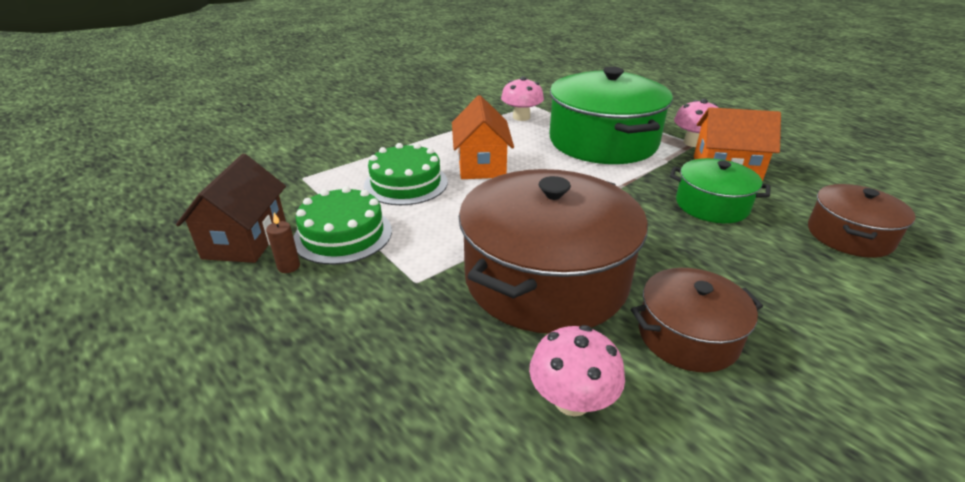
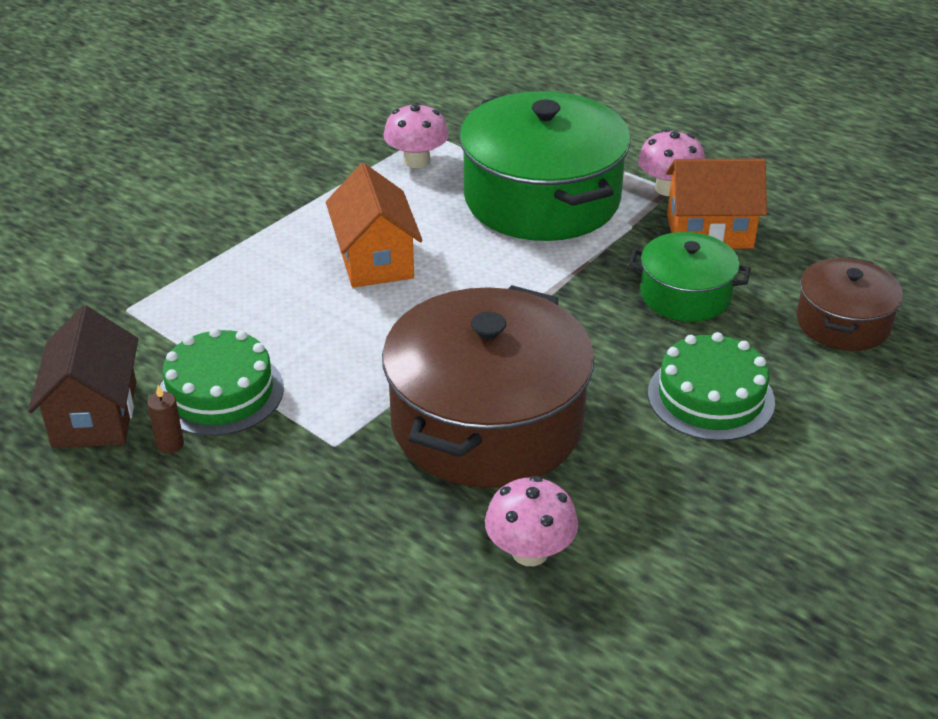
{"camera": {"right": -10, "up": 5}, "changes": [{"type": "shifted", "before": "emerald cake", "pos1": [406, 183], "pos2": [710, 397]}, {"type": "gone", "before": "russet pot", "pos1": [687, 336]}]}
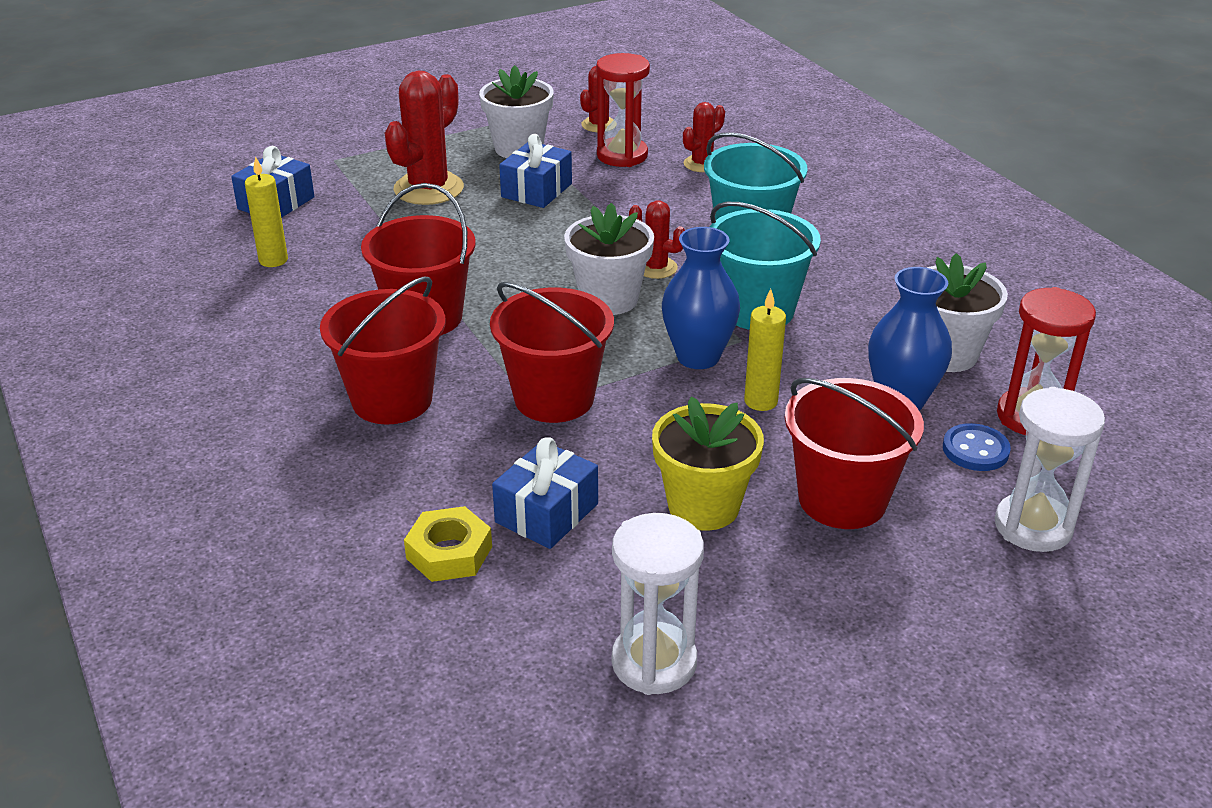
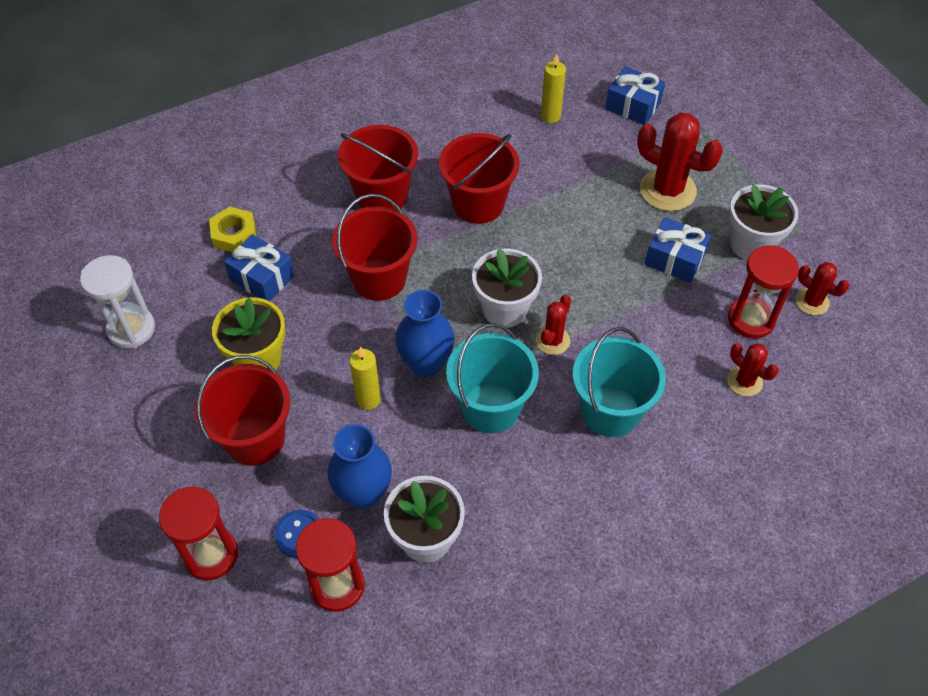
{"camera": {"right": 90, "up": 20}, "changes": [{"type": "repainted", "before": "white hourglass", "after": "red hourglass", "pos1": [1033, 526], "pos2": [211, 555]}]}
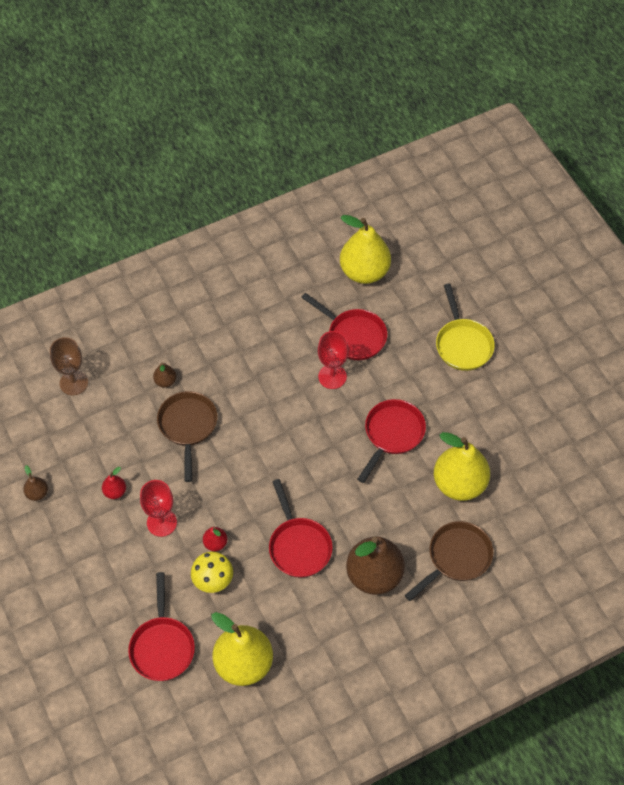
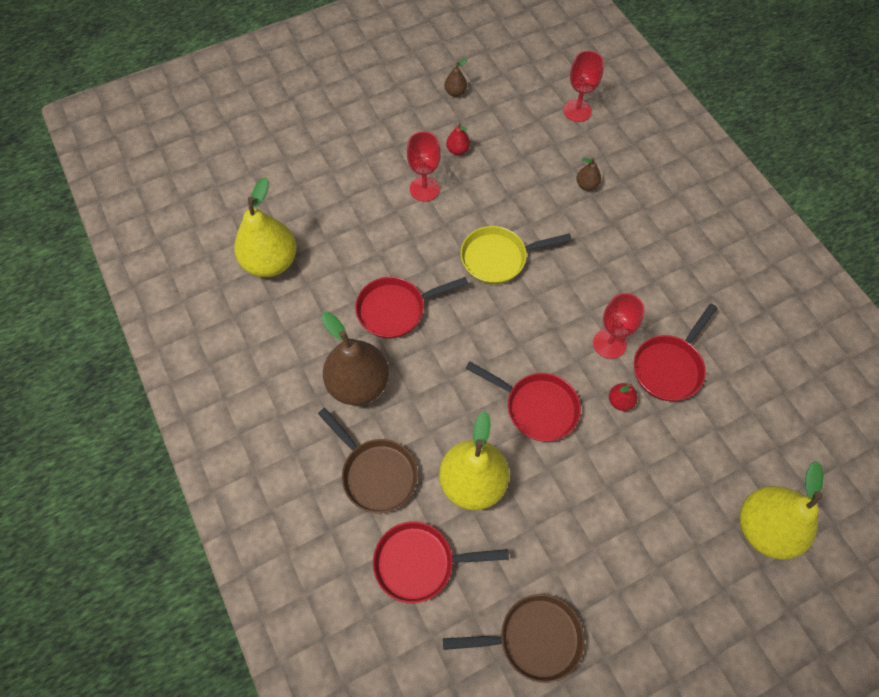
{"camera": {"right": 90, "up": 5}, "changes": [{"type": "shifted", "before": "red pan", "pos1": [162, 646], "pos2": [420, 563]}, {"type": "shifted", "before": "russet pan", "pos1": [188, 426], "pos2": [533, 638]}, {"type": "shifted", "before": "golden pan", "pos1": [463, 344], "pos2": [498, 258]}, {"type": "repainted", "before": "russet chalice", "after": "red chalice", "pos1": [73, 383], "pos2": [577, 111]}, {"type": "shifted", "before": "red pear fruit", "pos1": [215, 543], "pos2": [620, 401]}, {"type": "shifted", "before": "golden pear fruit", "pos1": [364, 272], "pos2": [764, 528]}, {"type": "gone", "before": "golden toadstool", "pos1": [213, 581]}]}
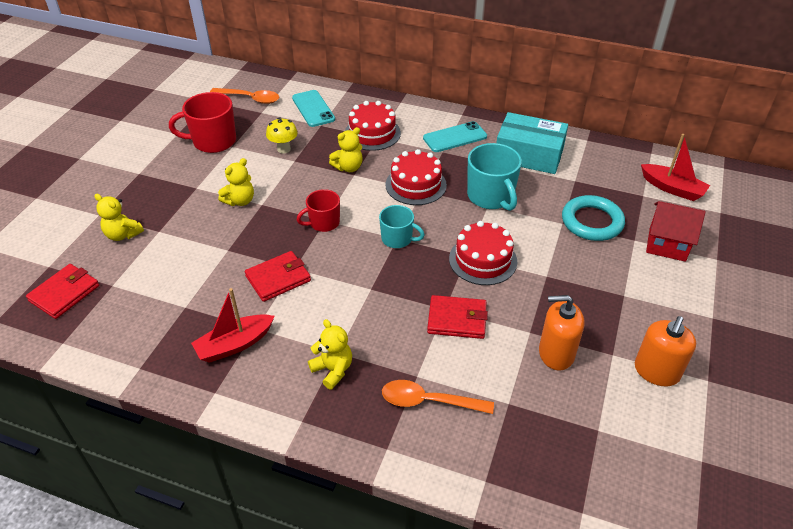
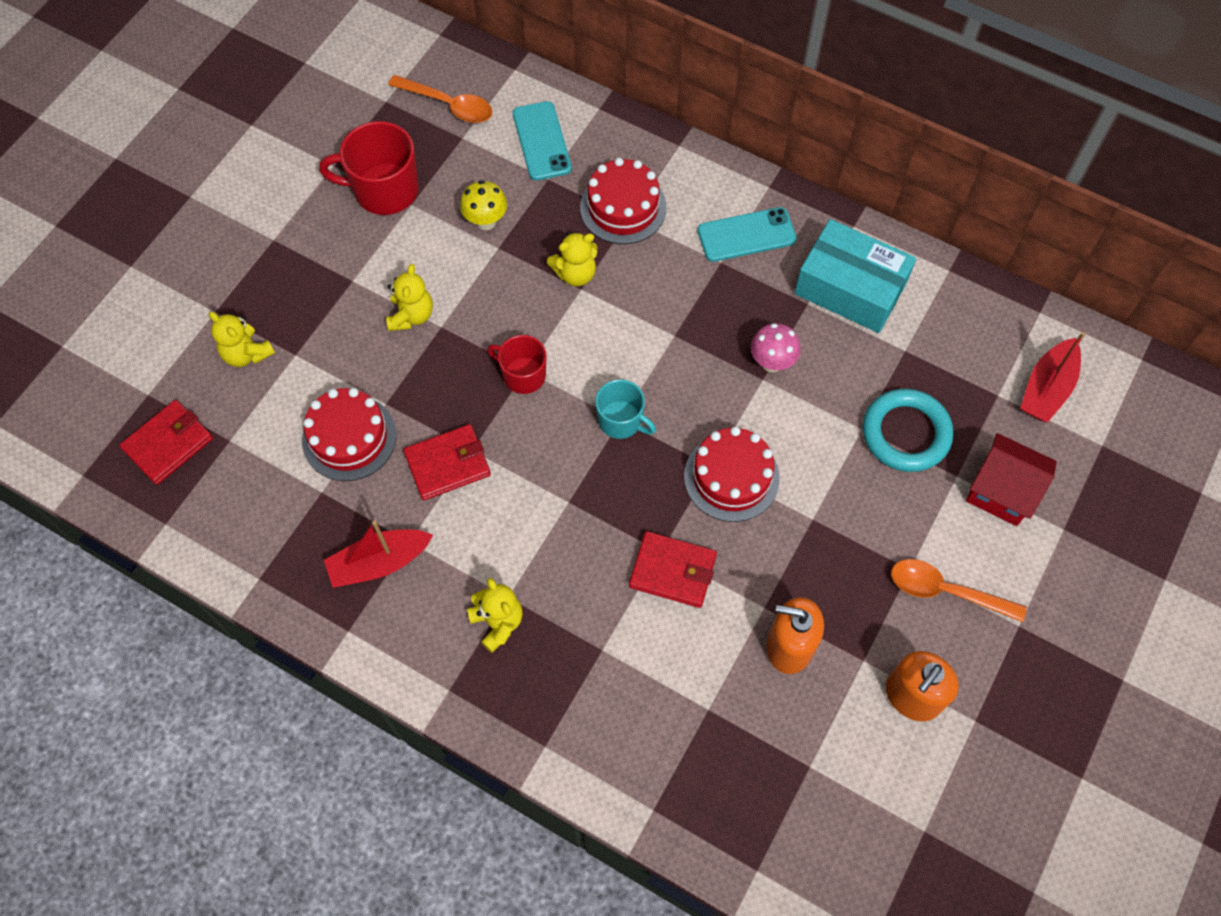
{"camera": {"right": 10, "up": 20}, "changes": [{"type": "shifted", "before": "red cake", "pos1": [416, 185], "pos2": [349, 437]}, {"type": "rotated", "before": "golden stuffed bear", "pos1": [240, 201], "pos2": [411, 315], "turn": -45}, {"type": "rotated", "before": "red coffee mug", "pos1": [323, 223], "pos2": [523, 375], "turn": 45}, {"type": "swapped", "before": "aqua coffee mug", "after": "rosy toadstool", "pos1": [491, 196], "pos2": [772, 363]}, {"type": "shifted", "before": "orange-coloured teaspoon", "pos1": [429, 401], "pos2": [946, 591]}, {"type": "rotated", "before": "red sailboat", "pos1": [672, 188], "pos2": [1047, 388], "turn": 75}]}
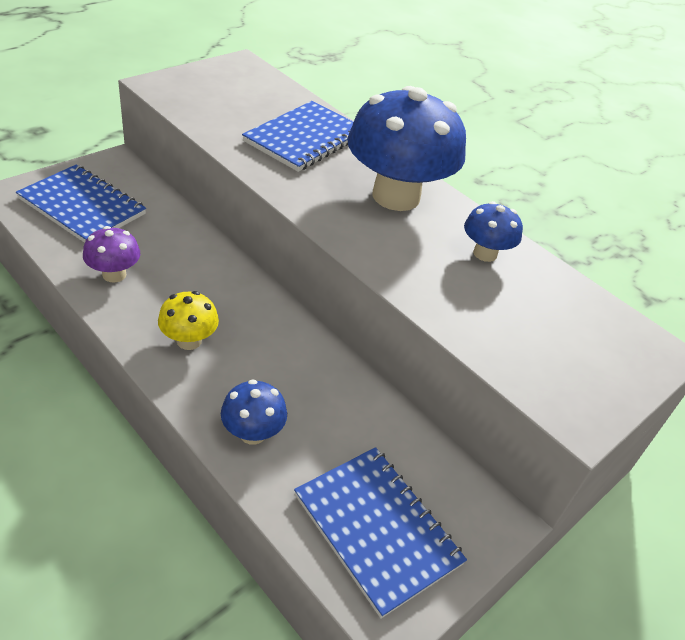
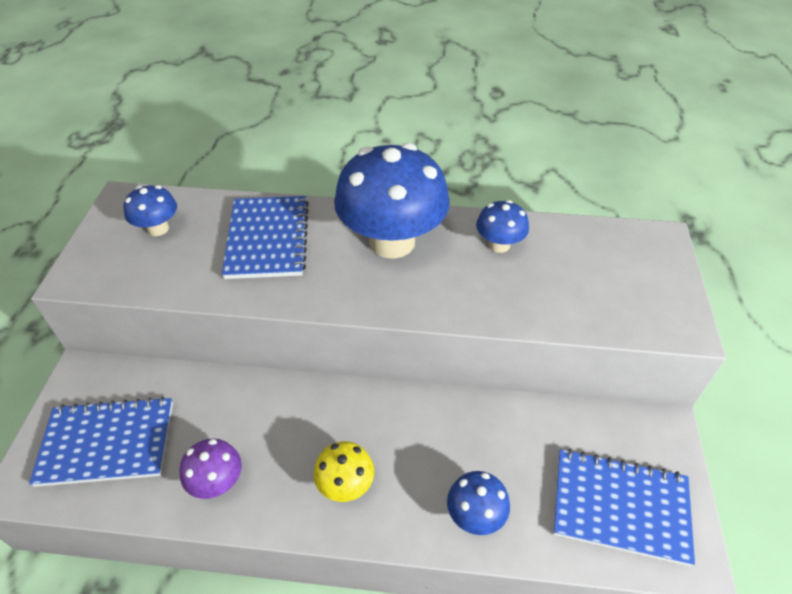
{"camera": {"right": -35, "up": 5}, "changes": [{"type": "new", "after": "cobalt toadstool", "pos2": [158, 228]}]}
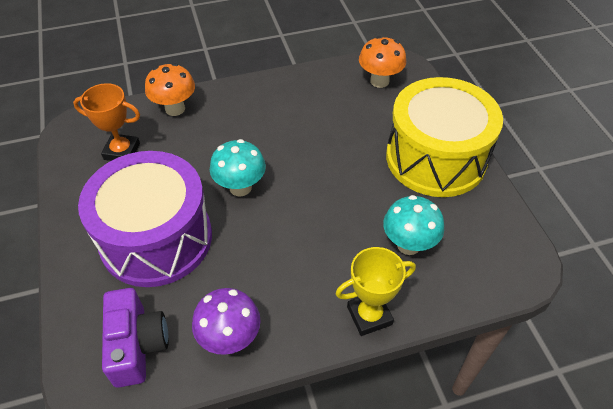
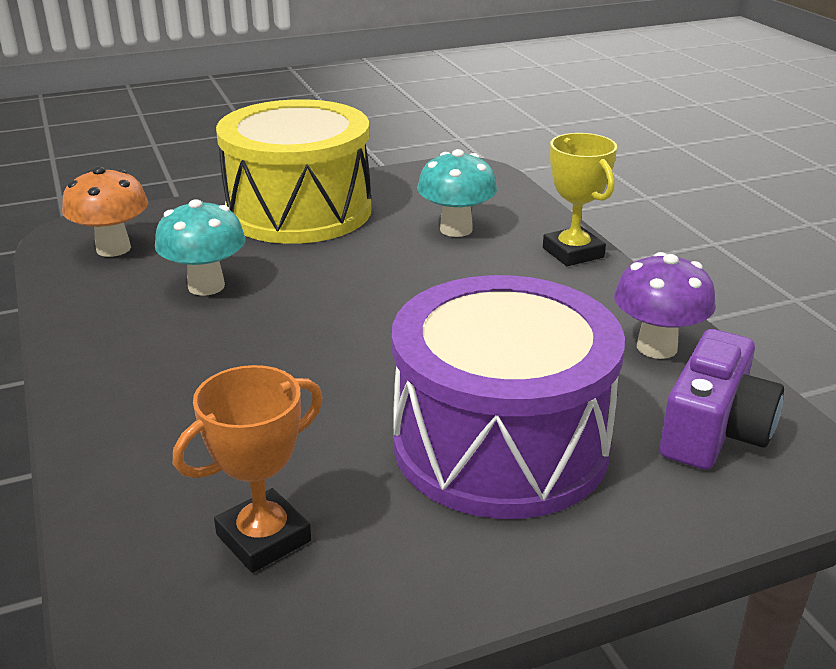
{"camera": {"right": -95, "up": -20}, "changes": [{"type": "shifted", "before": "aqua toadstool", "pos1": [240, 187], "pos2": [206, 286]}, {"type": "rotated", "before": "orange-coloured trophy", "pos1": [122, 151], "pos2": [263, 538], "turn": 45}, {"type": "rotated", "before": "royal purple camera", "pos1": [137, 345], "pos2": [714, 431], "turn": 135}, {"type": "gone", "before": "orange-coloured toadstool", "pos1": [175, 109]}]}
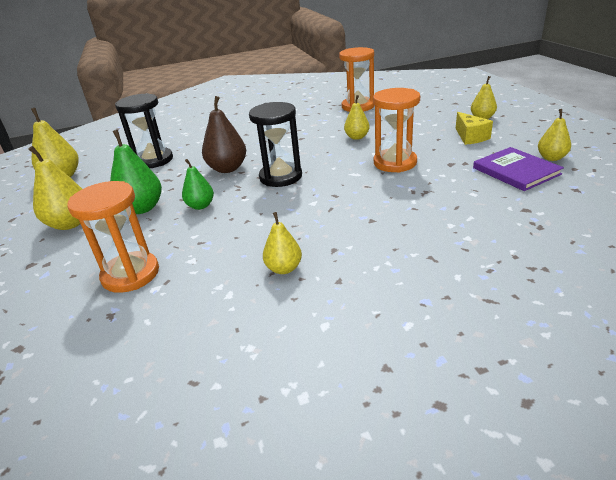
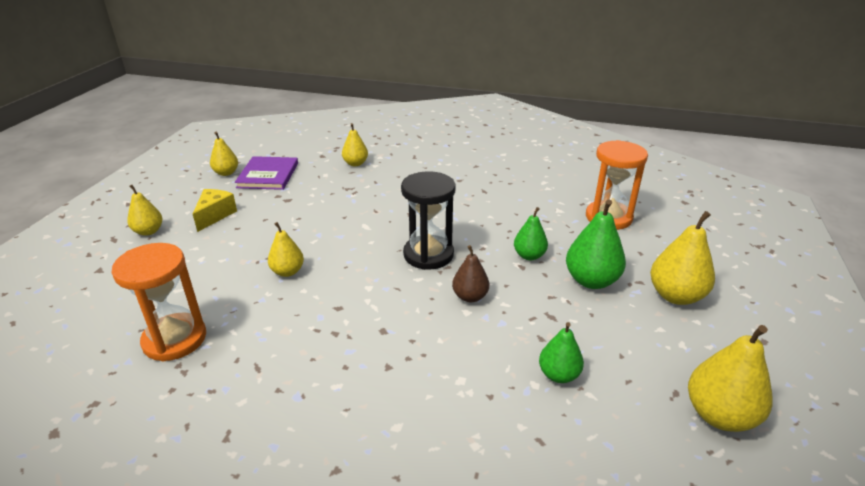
{"camera": {"right": -150, "up": 0}, "changes": [{"type": "shifted", "before": "golden pear fruit", "pos1": [284, 268], "pos2": [355, 163]}, {"type": "scaled", "before": "russet pear fruit", "pos1": [227, 168], "pos2": [470, 297], "scale": 0.63}, {"type": "swapped", "before": "ebony hourglass", "after": "emerald pear fruit", "pos1": [154, 160], "pos2": [558, 375]}, {"type": "gone", "before": "orange-coloured hourglass", "pos1": [395, 163]}]}
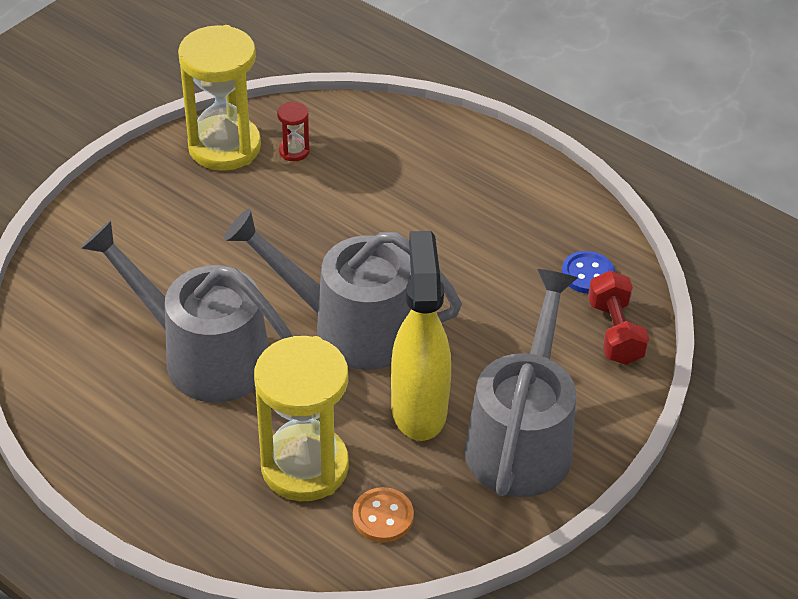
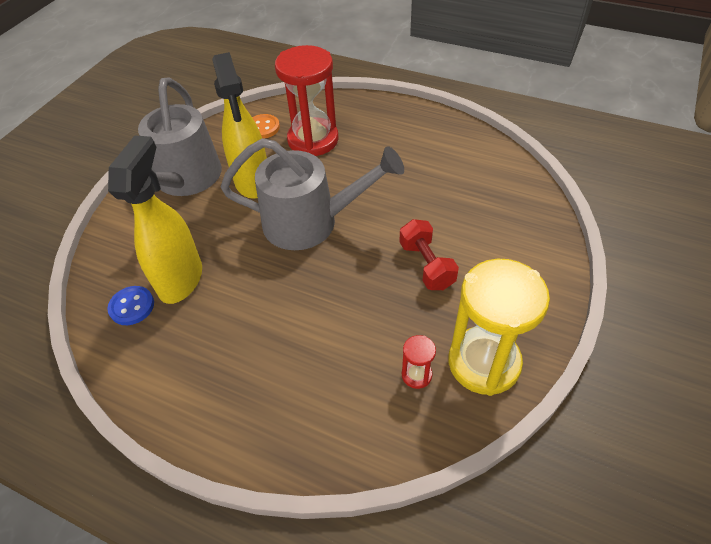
{"camera": {"right": 170, "up": 5}, "changes": [{"type": "new", "after": "golden spray cleaner", "pos2": [181, 279]}, {"type": "repainted", "before": "golden hourglass", "after": "red hourglass", "pos1": [305, 466], "pos2": [313, 140]}, {"type": "shifted", "before": "red dumbbell", "pos1": [614, 332], "pos2": [426, 265]}, {"type": "gone", "before": "gray sprinkling can", "pos1": [203, 355]}]}
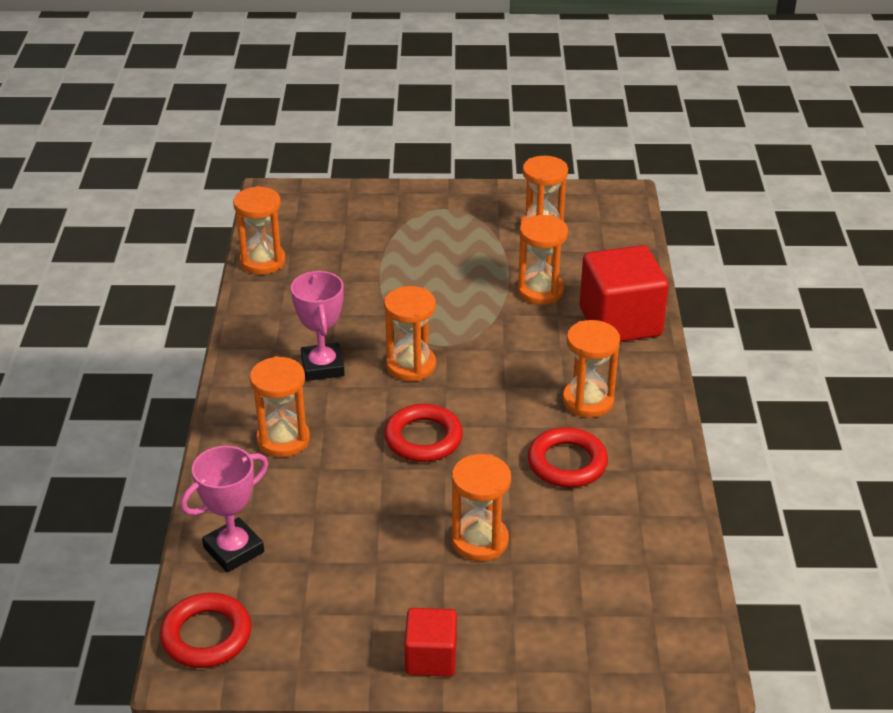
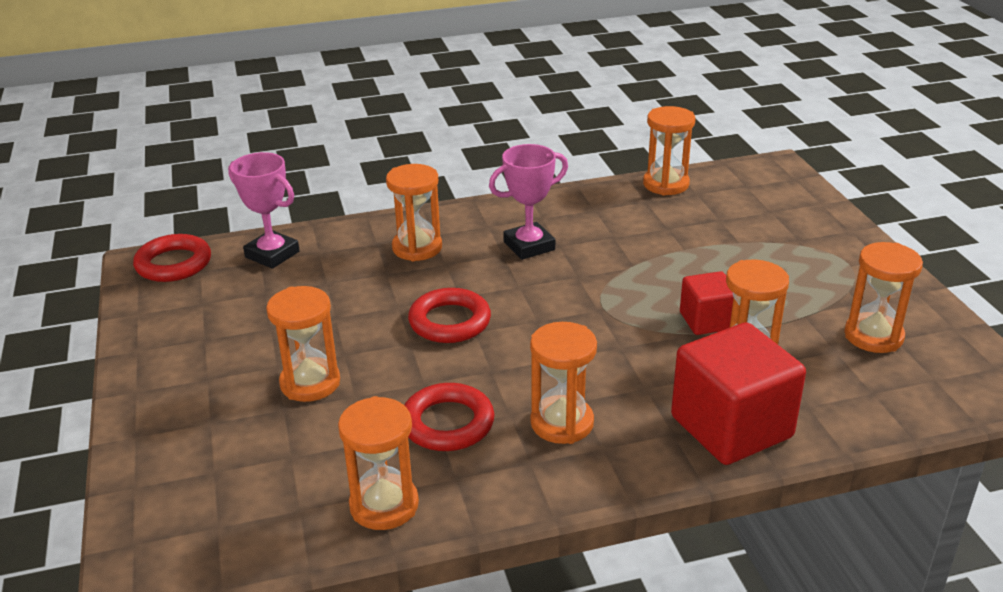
{"camera": {"right": 75, "up": -5}, "changes": [{"type": "shifted", "before": "orange-coloured hourglass", "pos1": [411, 365], "pos2": [384, 505]}, {"type": "shifted", "before": "red block", "pos1": [431, 658], "pos2": [707, 321]}]}
